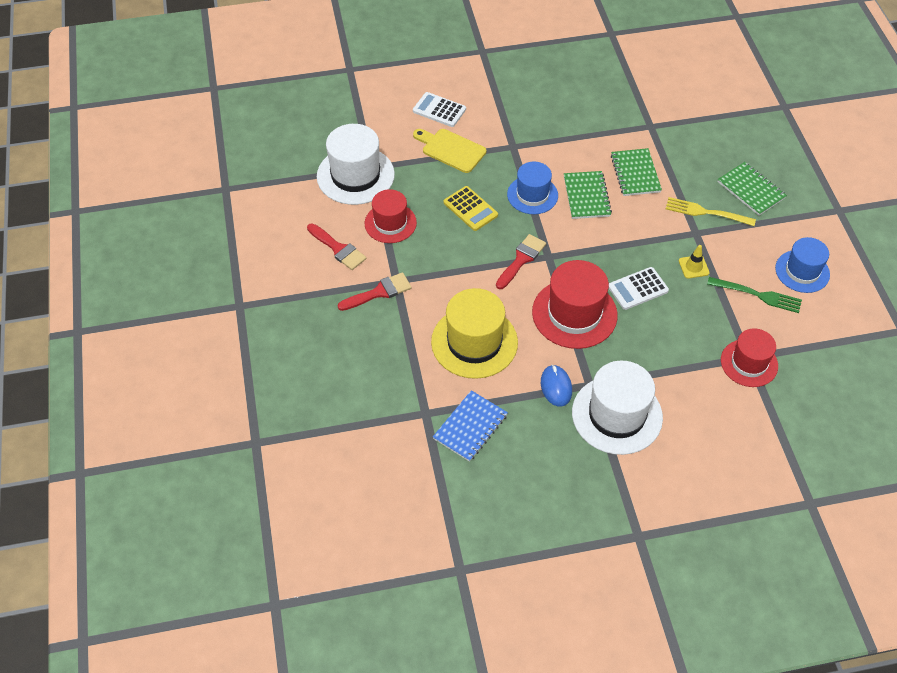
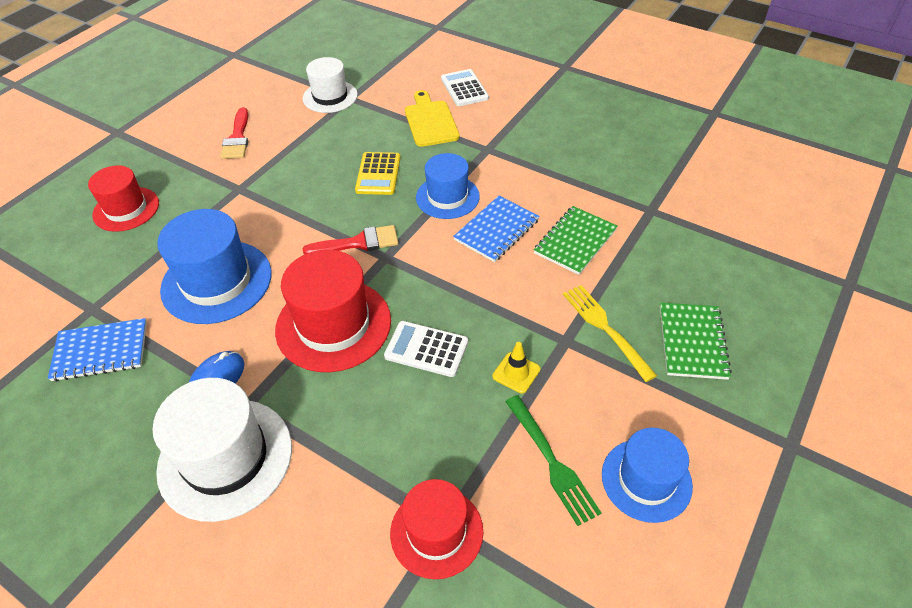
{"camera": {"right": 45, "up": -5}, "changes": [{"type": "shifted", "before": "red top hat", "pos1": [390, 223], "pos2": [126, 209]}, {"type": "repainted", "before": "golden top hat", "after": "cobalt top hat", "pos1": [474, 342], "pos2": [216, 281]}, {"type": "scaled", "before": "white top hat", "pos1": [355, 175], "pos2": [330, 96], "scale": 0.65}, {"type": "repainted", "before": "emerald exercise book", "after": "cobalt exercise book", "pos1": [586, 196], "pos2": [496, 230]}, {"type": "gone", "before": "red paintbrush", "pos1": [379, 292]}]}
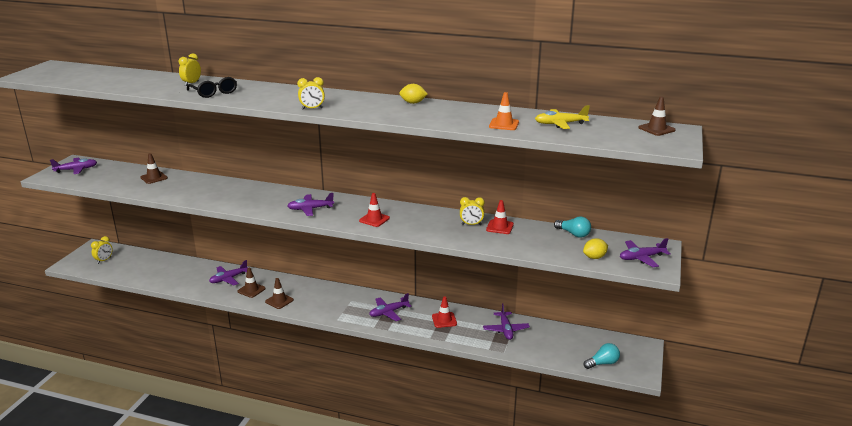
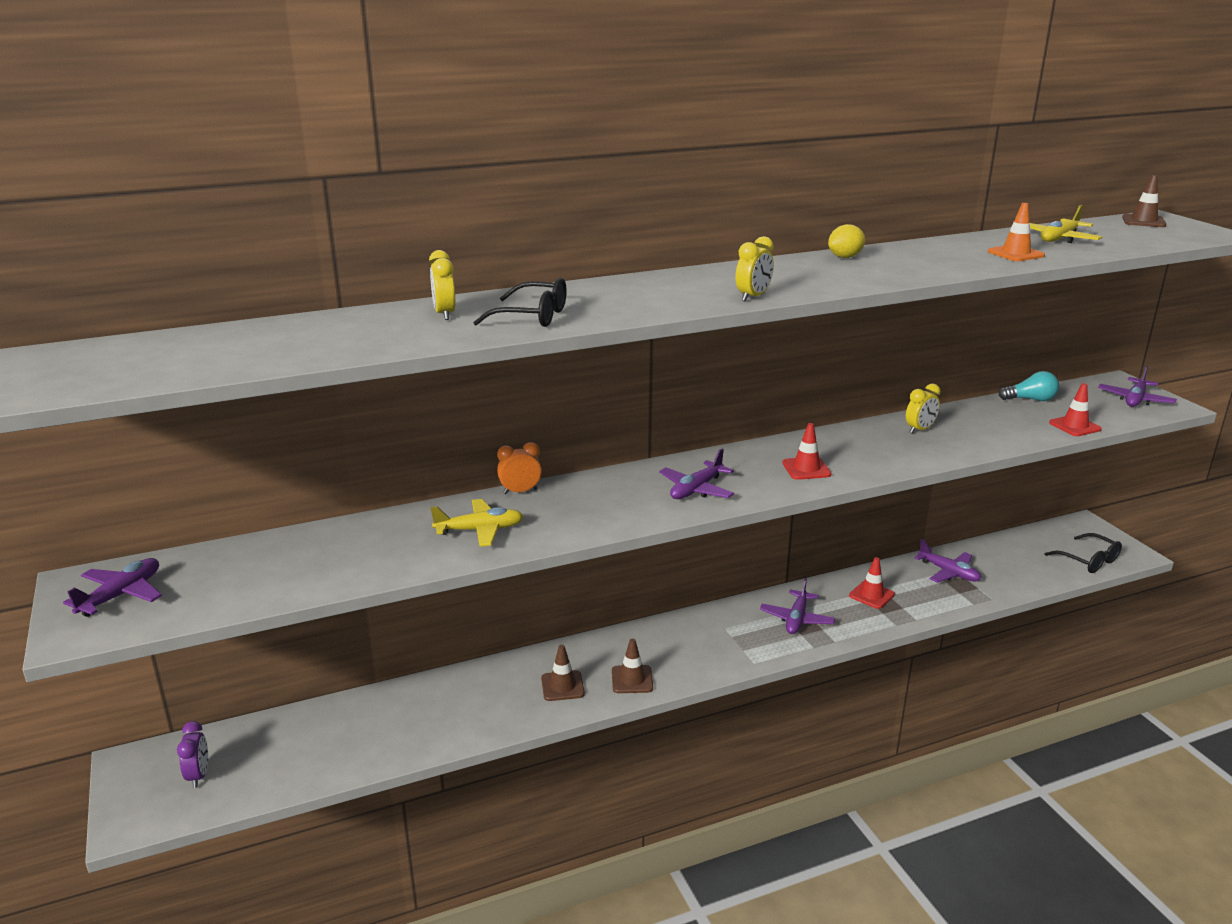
{"camera": {"right": -40, "up": 0}, "changes": [{"type": "repainted", "before": "golden clock", "after": "royal purple clock", "pos1": [104, 260], "pos2": [198, 775]}, {"type": "new", "after": "golden toy plane", "pos2": [479, 530]}, {"type": "new", "after": "orange-coloured clock", "pos2": [520, 491]}, {"type": "swapped", "before": "aqua lightbulb", "after": "ebony glasses", "pos1": [602, 363], "pos2": [1088, 560]}, {"type": "shifted", "before": "red safety cone", "pos1": [500, 227], "pos2": [1075, 426]}, {"type": "gone", "before": "russet safety cone", "pos1": [154, 178]}, {"type": "gone", "before": "royal purple toy plane", "pos1": [228, 279]}, {"type": "gone", "before": "golden toy lemon", "pos1": [594, 257]}]}
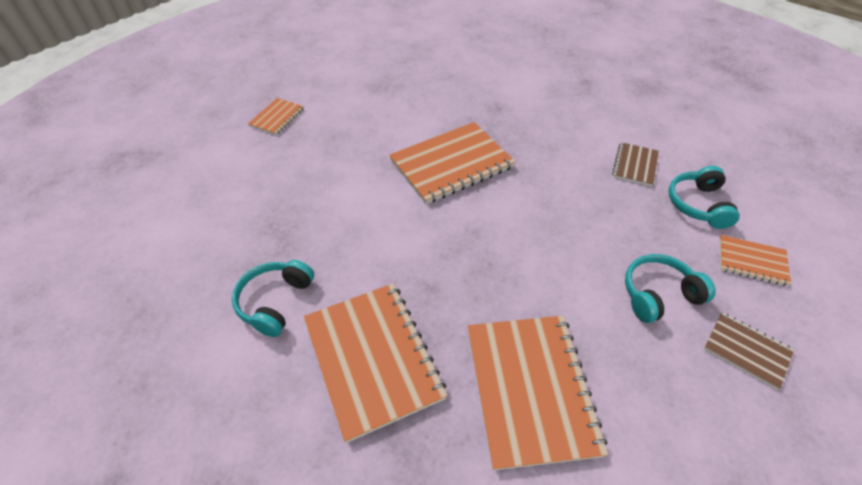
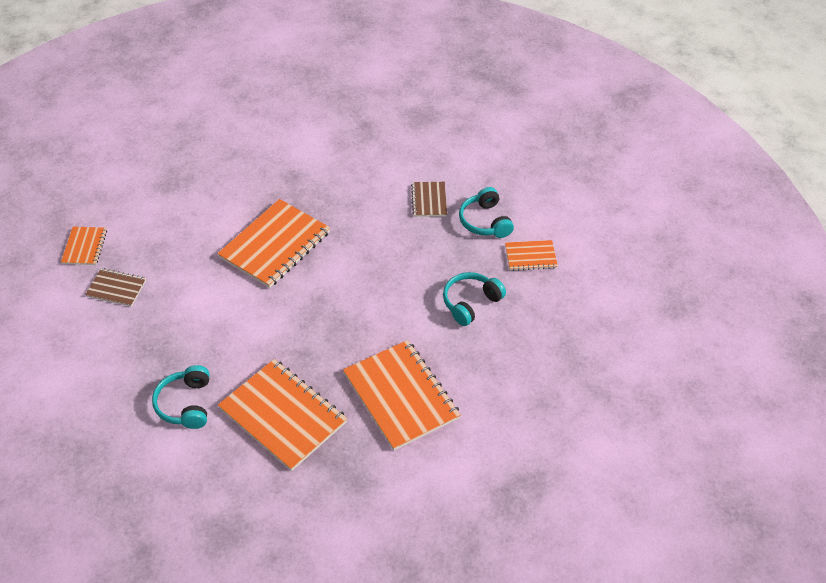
{"camera": {"right": -25, "up": 0}, "changes": [{"type": "shifted", "before": "russet exercise book", "pos1": [746, 350], "pos2": [116, 288]}]}
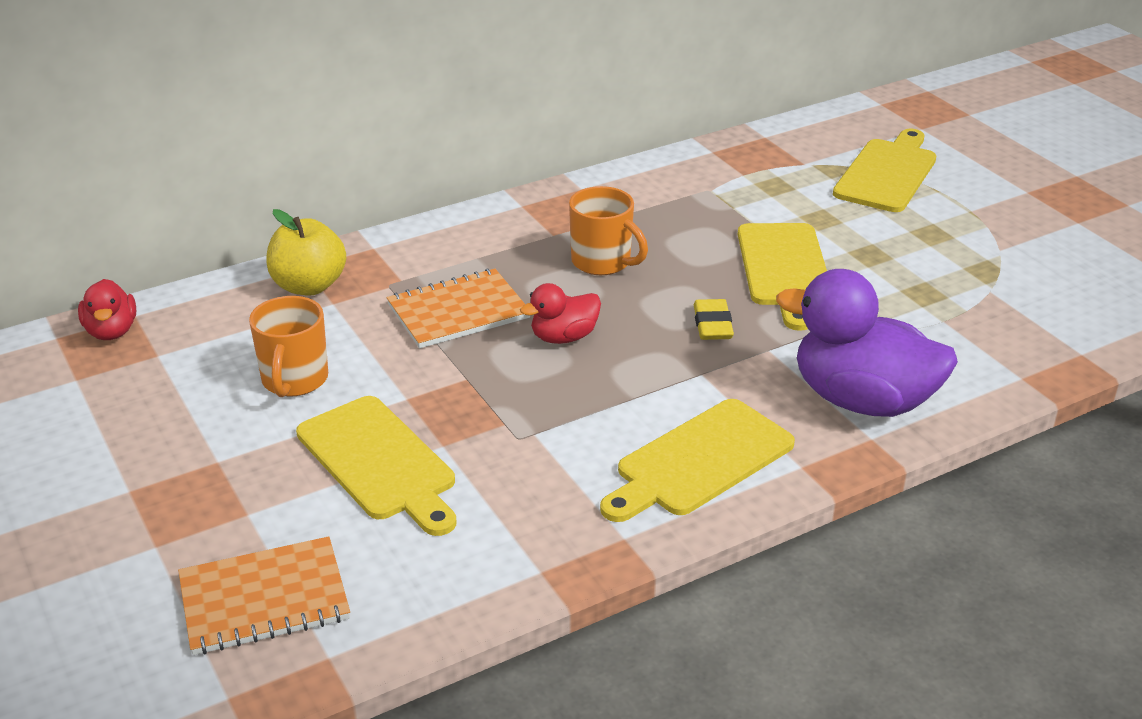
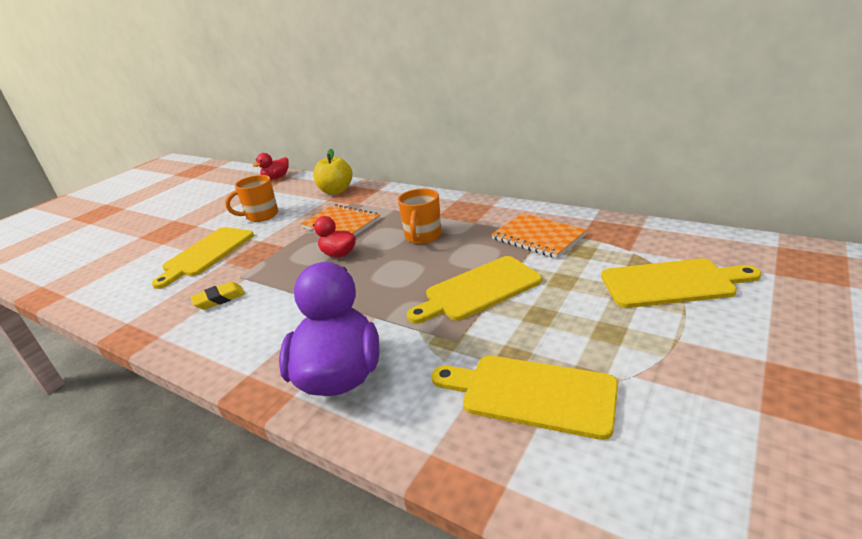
{"camera": {"right": 65, "up": -5}, "changes": [{"type": "shifted", "before": "golden pencil eraser", "pos1": [712, 325], "pos2": [219, 299]}, {"type": "shifted", "before": "golden chopping board", "pos1": [699, 461], "pos2": [531, 394]}, {"type": "shifted", "before": "orange-coloured exercise book", "pos1": [264, 599], "pos2": [538, 237]}]}
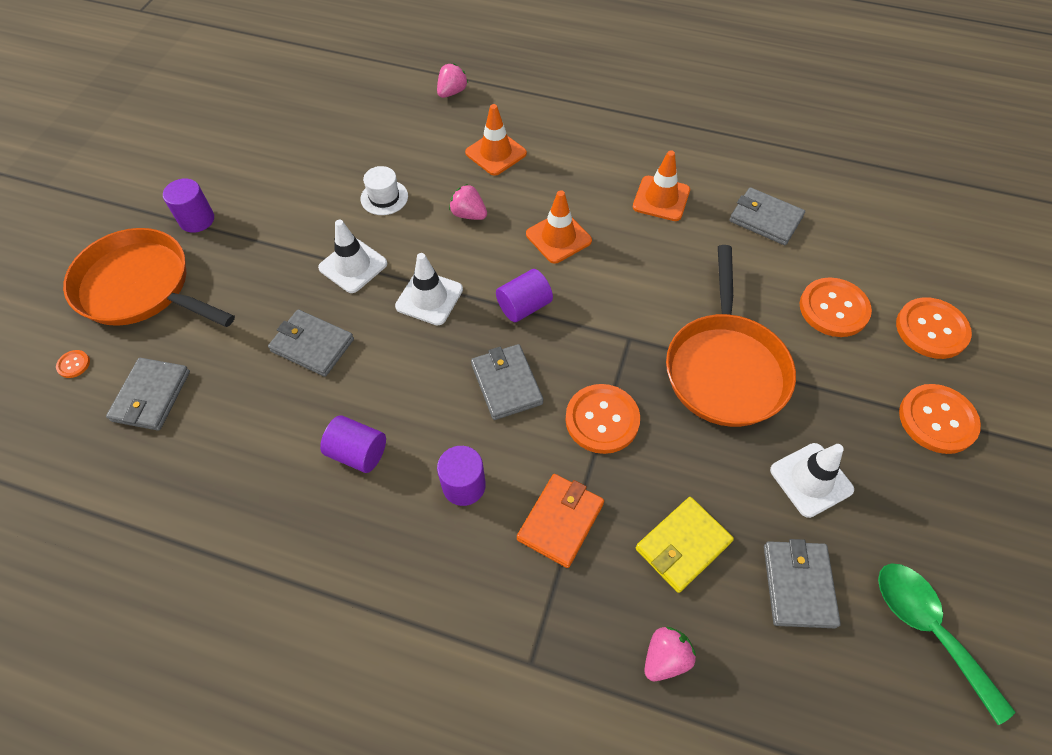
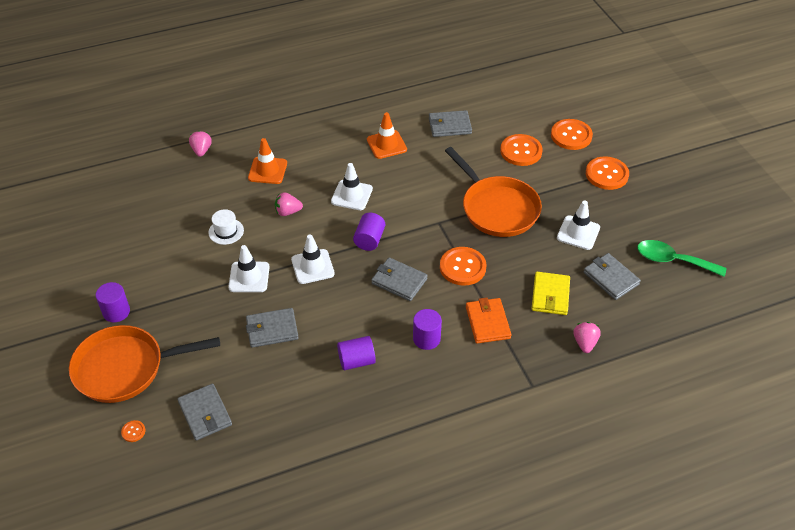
{"camera": {"right": -40, "up": -10}, "changes": [{"type": "repainted", "before": "orange-coloured safety cone", "after": "white safety cone", "pos1": [558, 237], "pos2": [351, 195]}]}
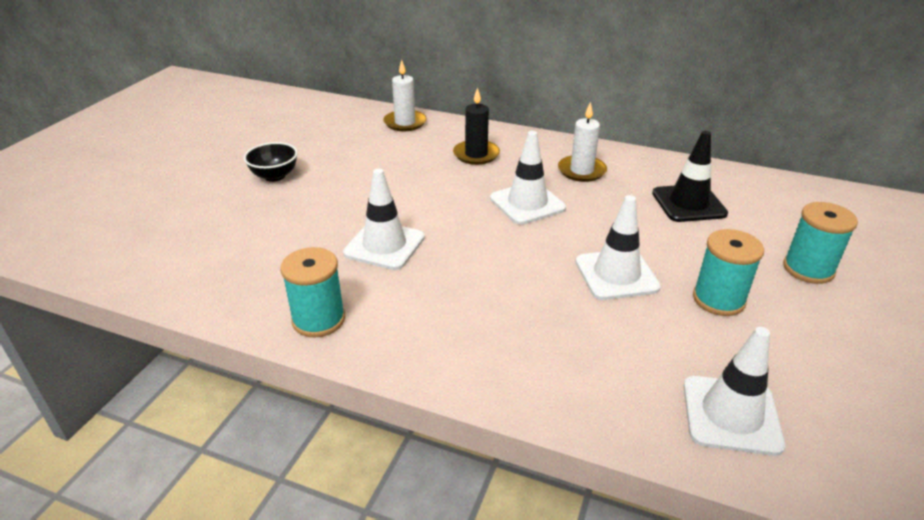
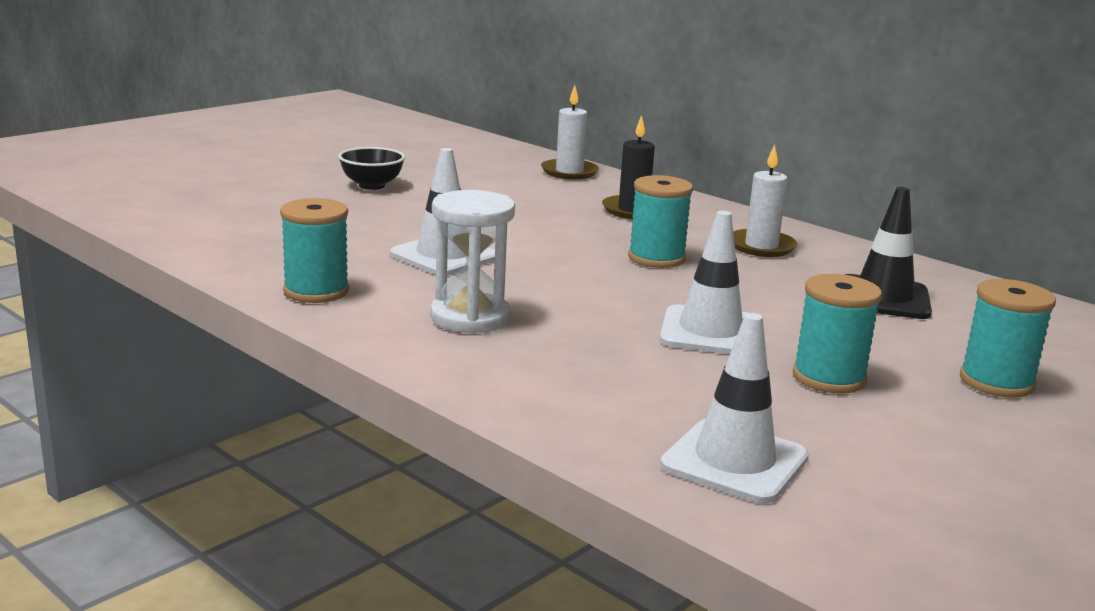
{"camera": {"right": 20, "up": -15}, "changes": [{"type": "new", "after": "white hourglass", "pos2": [470, 318]}, {"type": "swapped", "before": "white safety cone", "after": "aqua reel of thread", "pos1": [527, 203], "pos2": [656, 258]}]}
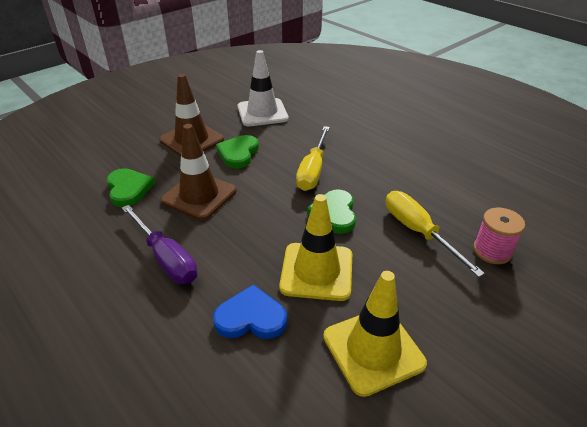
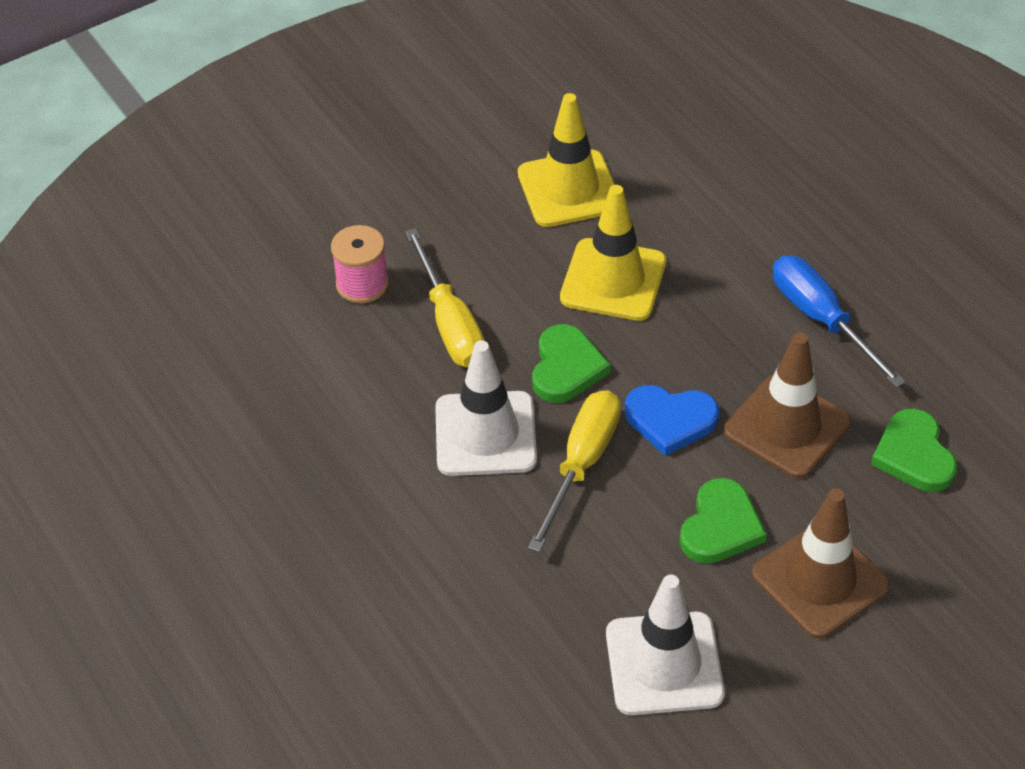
{"camera": {"right": -170, "up": 10}, "changes": [{"type": "new", "after": "white safety cone", "pos2": [485, 434]}, {"type": "shifted", "before": "cobalt heart", "pos1": [251, 317], "pos2": [670, 420]}, {"type": "repainted", "before": "royal purple flat screwdriver", "after": "cobalt flat screwdriver", "pos1": [166, 258], "pos2": [821, 319]}]}
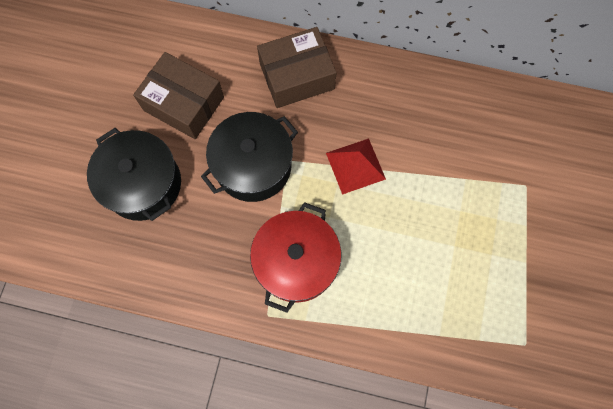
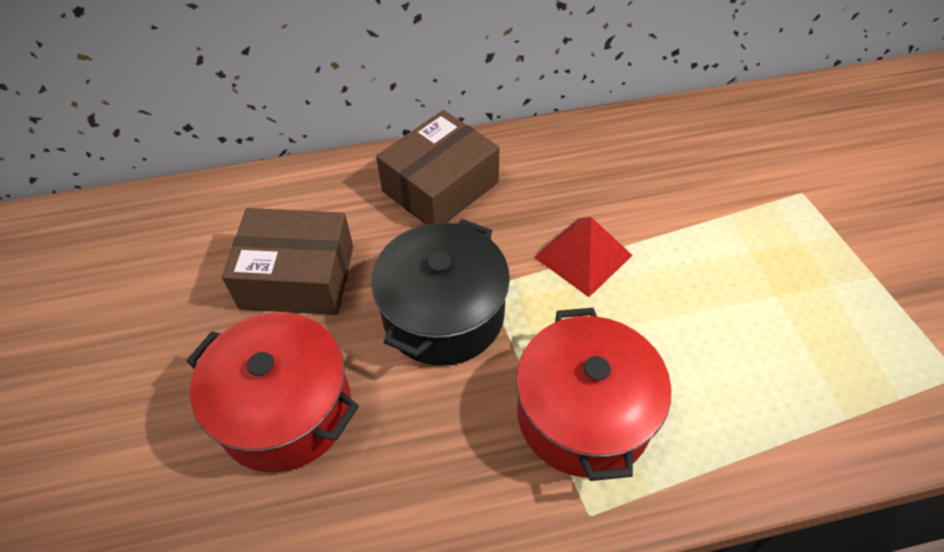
{"camera": {"right": -25, "up": -20}, "changes": [{"type": "repainted", "before": "ebony pot", "after": "red pot", "pos1": [143, 184], "pos2": [285, 409]}]}
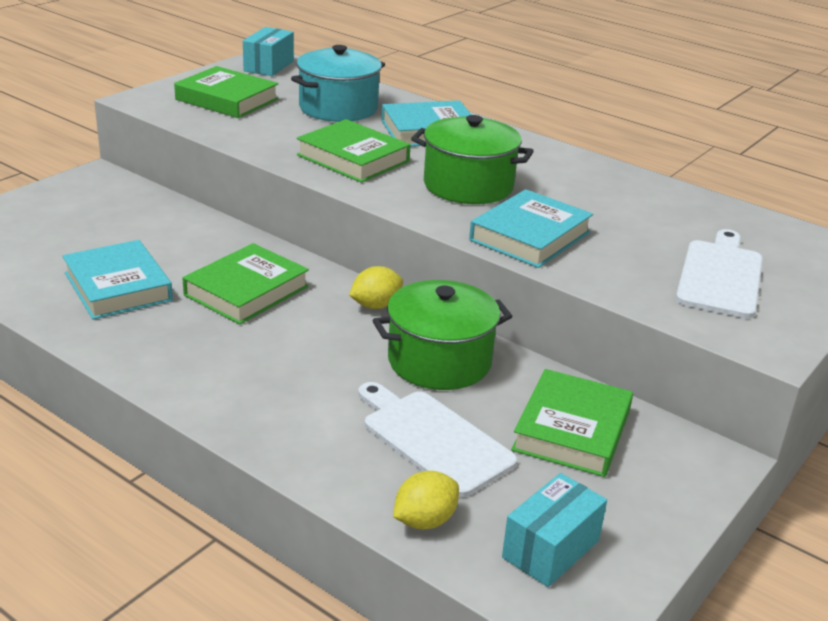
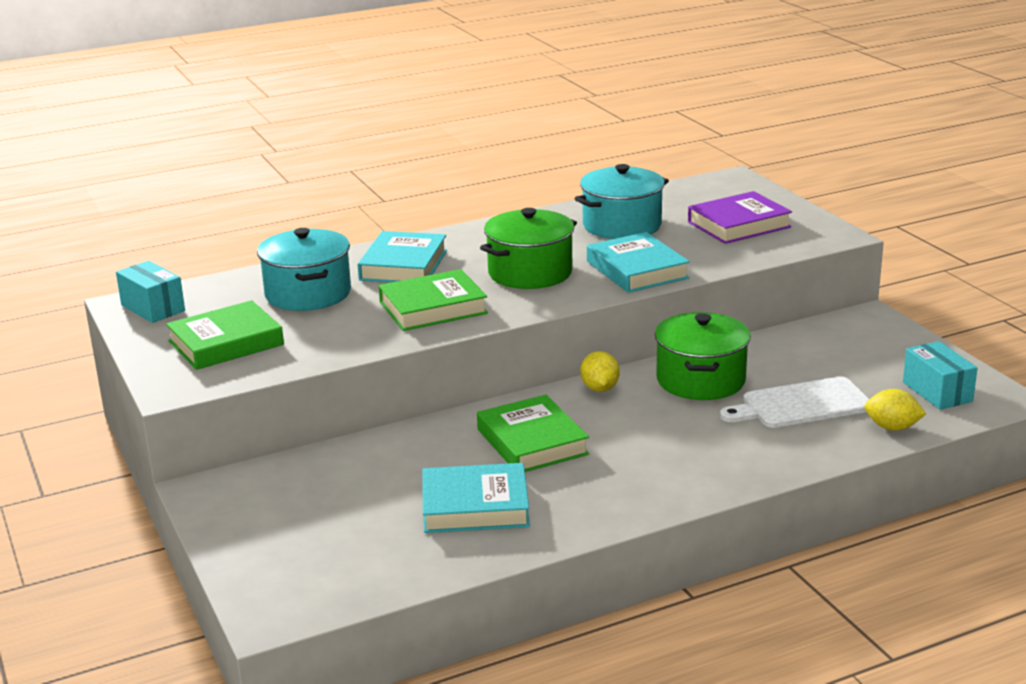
{"camera": {"right": -60, "up": -5}, "changes": [{"type": "new", "after": "aqua pot", "pos2": [622, 225]}, {"type": "swapped", "before": "white chopping board", "after": "royal purple hardcover", "pos1": [720, 276], "pos2": [739, 224]}, {"type": "rotated", "before": "golden toy lemon", "pos1": [424, 521], "pos2": [892, 427], "turn": -60}, {"type": "gone", "before": "emerald hardcover", "pos1": [572, 430]}]}
